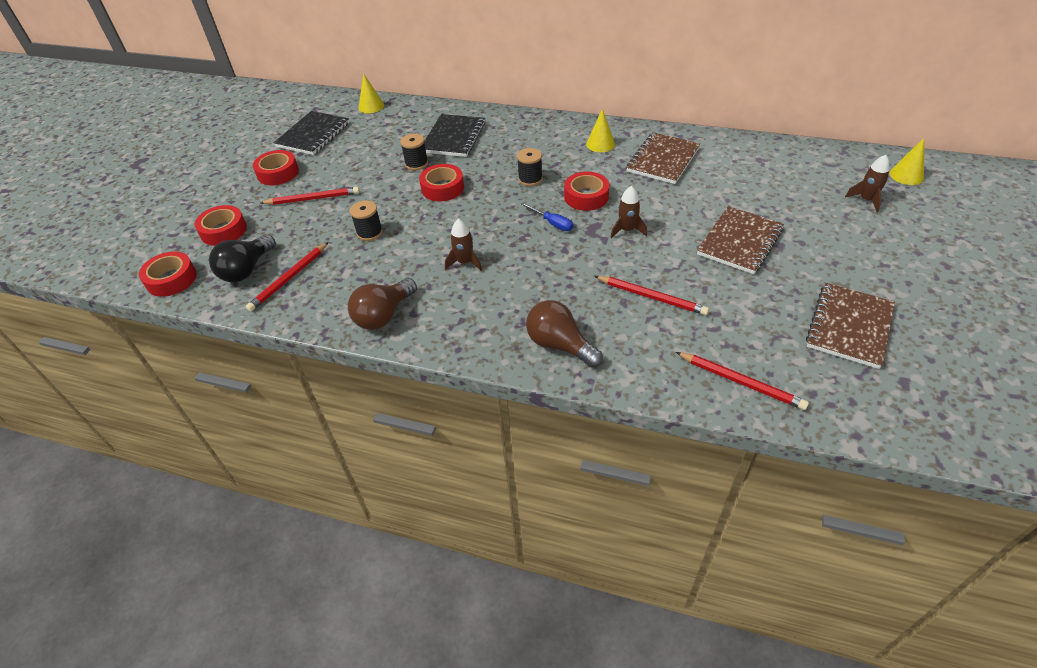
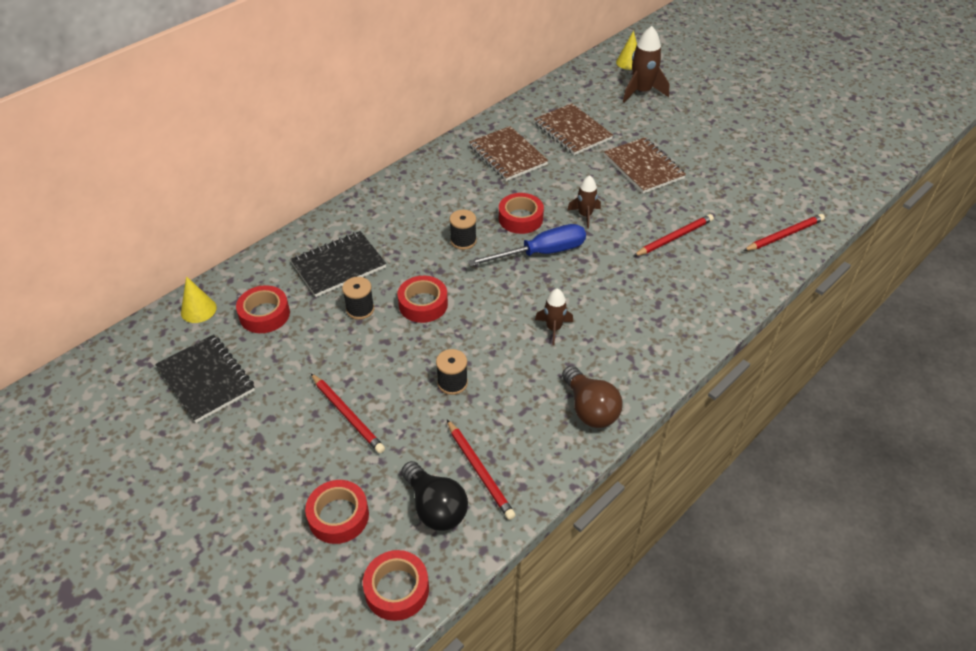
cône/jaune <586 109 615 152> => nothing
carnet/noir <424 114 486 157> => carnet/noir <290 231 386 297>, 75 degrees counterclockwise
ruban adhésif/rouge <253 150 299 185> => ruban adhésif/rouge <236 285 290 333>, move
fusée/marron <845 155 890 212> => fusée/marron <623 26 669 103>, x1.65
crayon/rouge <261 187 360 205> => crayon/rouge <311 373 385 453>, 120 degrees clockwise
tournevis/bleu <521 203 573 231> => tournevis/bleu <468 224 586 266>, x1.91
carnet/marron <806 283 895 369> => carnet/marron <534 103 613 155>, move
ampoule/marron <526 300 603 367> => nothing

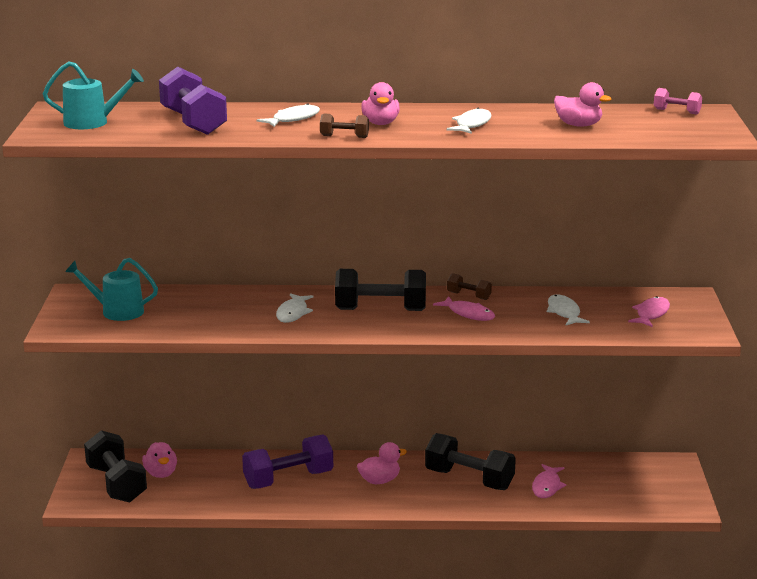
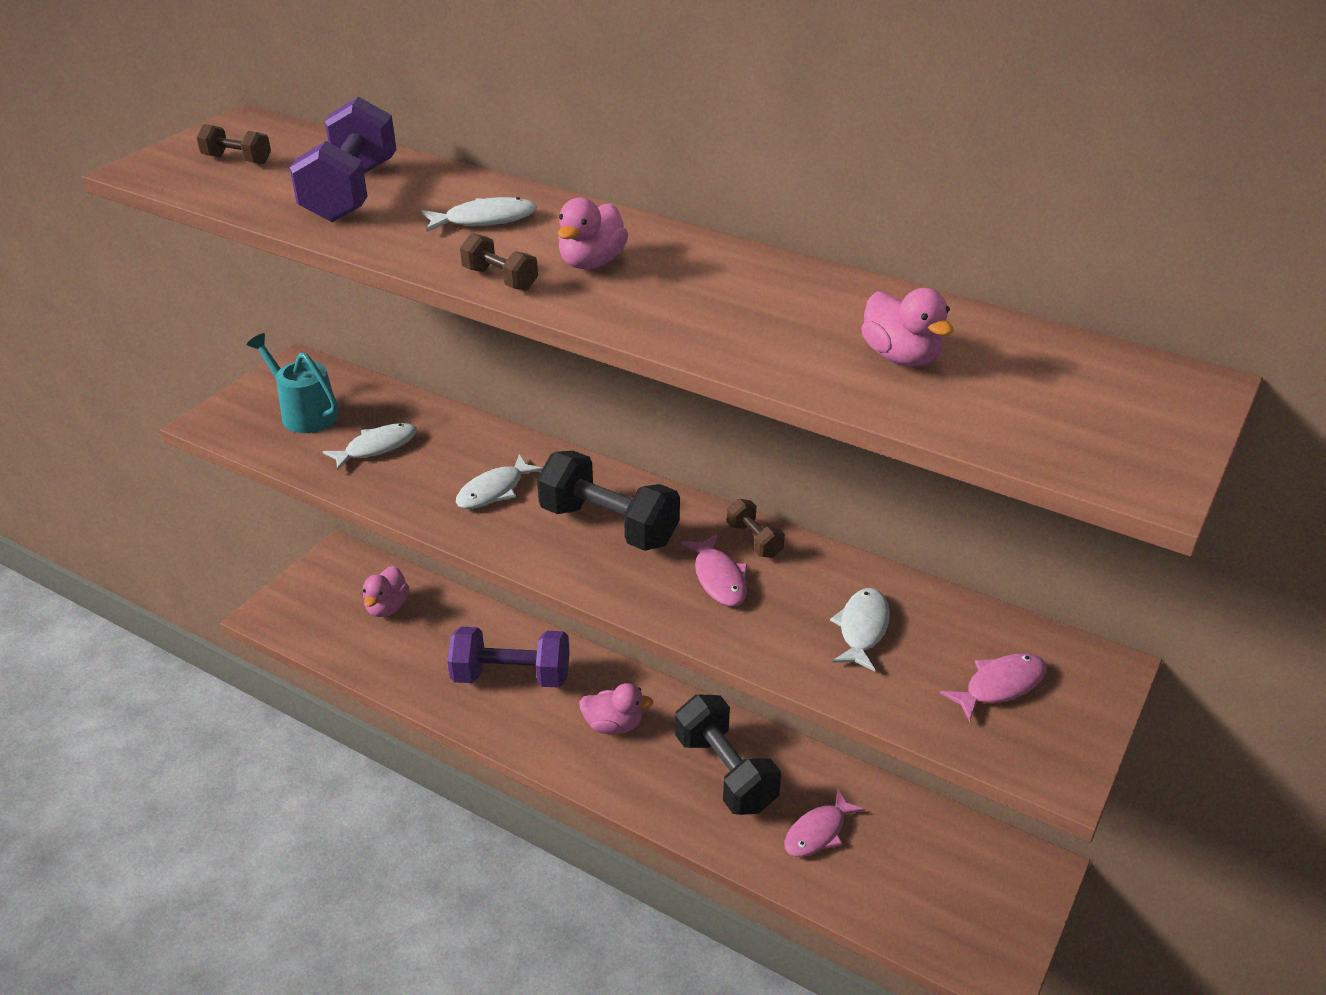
arrosoir/turquoise <43 61 144 129> => haltère/marron <196 124 271 164>
haltère/rose <654 88 702 115> => nothing
poisson/blanc <446 108 492 134> => poisson/blanc <323 423 417 470>, move
haltère/noir <84 430 147 503> => nothing

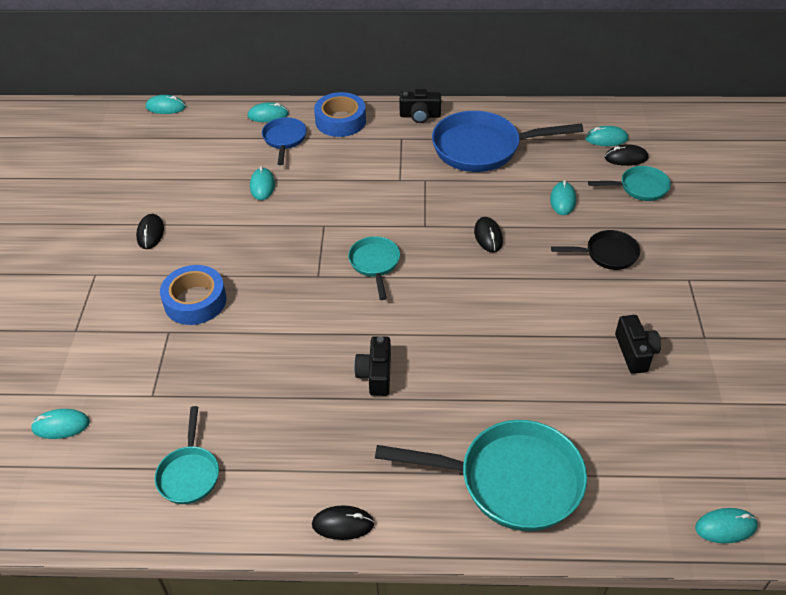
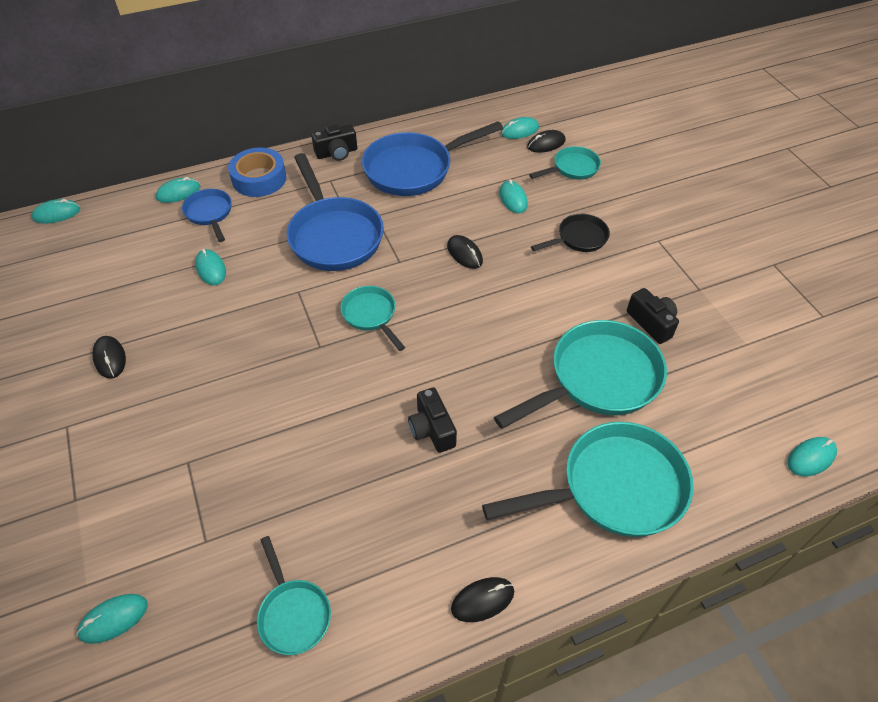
ruban adhésif/bleu <160 265 226 325> => nothing
nothing => poêle/bleu <287 153 384 271>
nothing => poêle/turquoise <494 320 667 429>

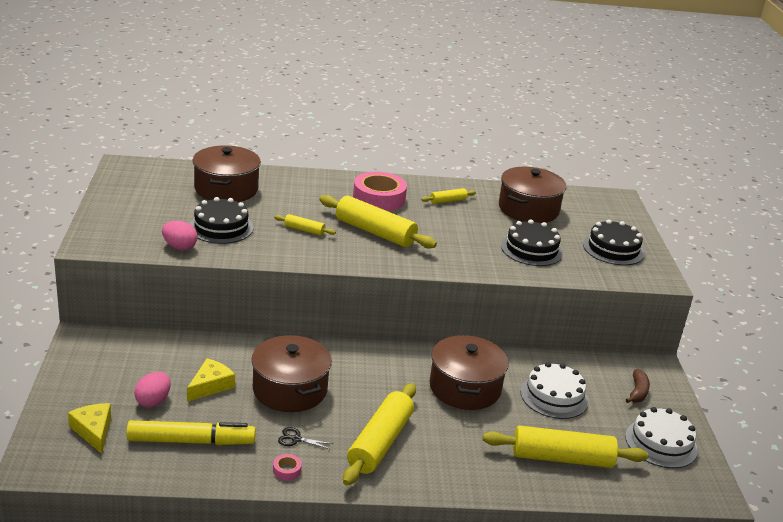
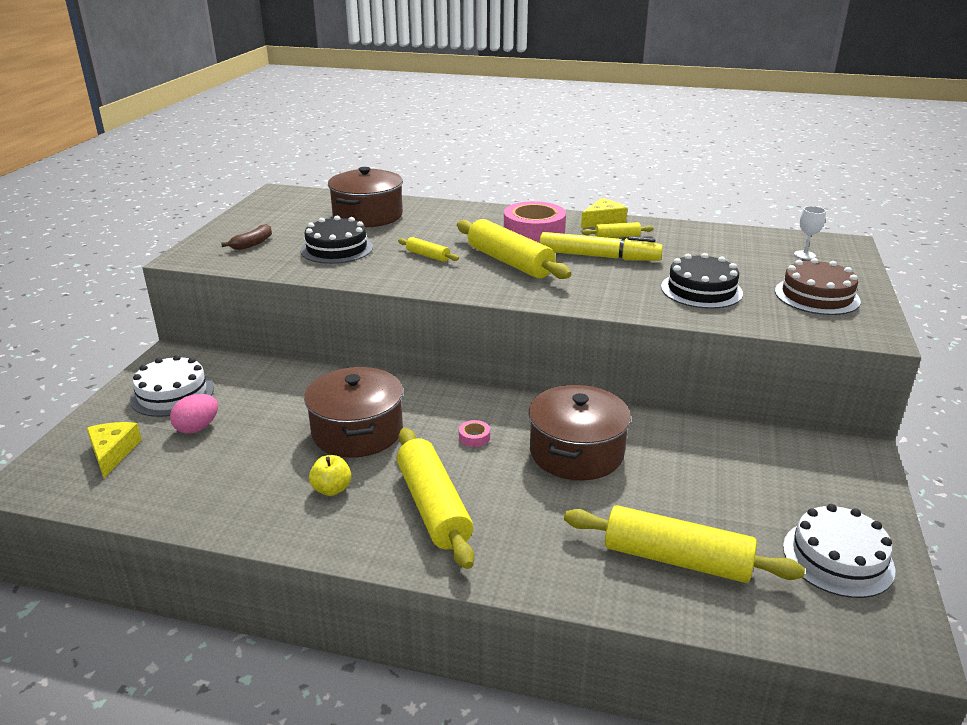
marmite/marron <499 167 566 223> => nothing
gâteau/noir <583 219 644 265> => gâteau/marron <775 258 861 315>
œuf/rose <162 221 197 250> => nothing
fromage/jaune <187 358 235 402> => fromage/jaune <581 198 627 228>, move
gâteau/blanc <520 362 589 419> => gâteau/blanc <130 355 214 417>, move
banane/marron <626 369 650 403> => banane/marron <221 224 272 250>, move
rouleau à pâtisserie/jaune <343 383 416 486> => rouleau à pâtisserie/jaune <397 428 474 569>, 60 degrees counterclockwise
feutre/jaune <126 420 256 445> => feutre/jaune <539 232 663 261>, move
ciseaux/noir <278 427 333 449> => pomme/jaune <309 455 351 496>
ruban adhésif/rose <273 454 302 481> => ruban adhésif/rose <459 420 490 447>, move
nothing => verre à pied/blanc <794 206 826 259>

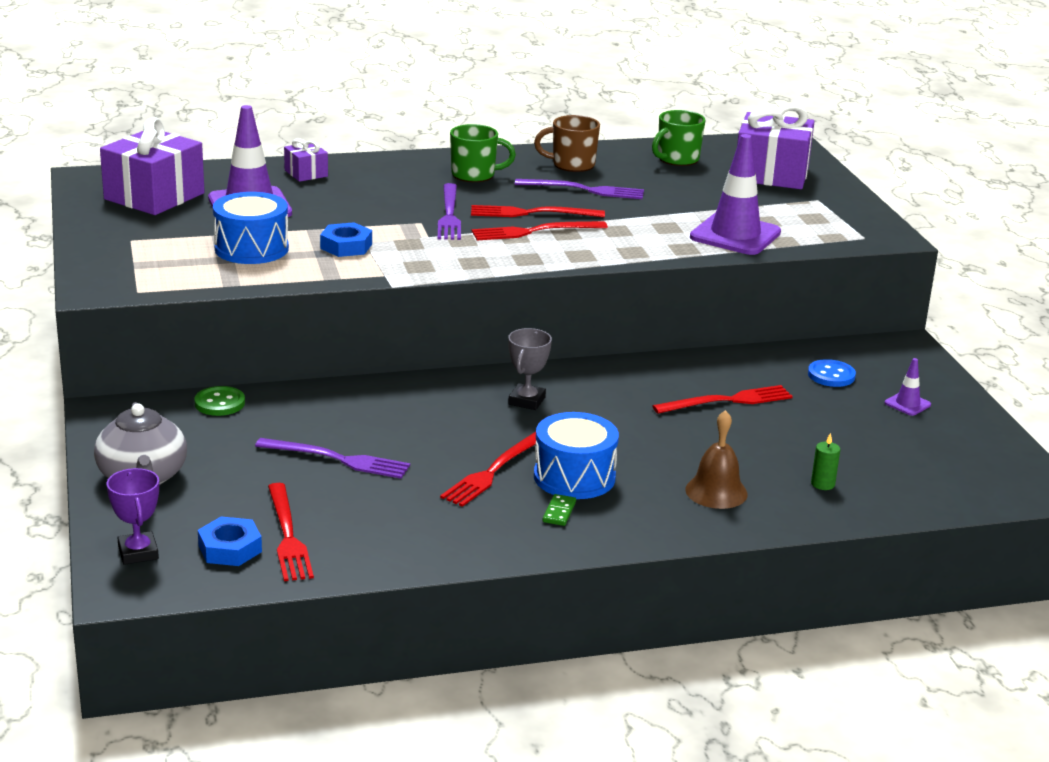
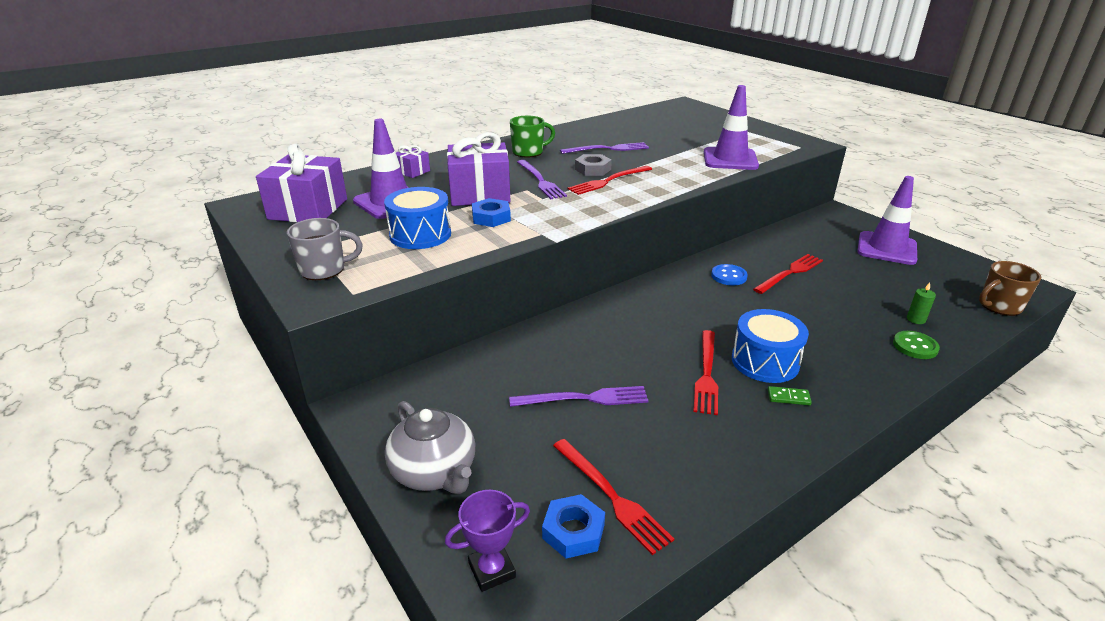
cadeau/violet <737 105 815 189> => cadeau/violet <447 132 511 206>, move
tasse/vert <652 110 705 166> => nothing
tasse/marron <534 115 600 172> => tasse/marron <979 261 1041 316>, move
fourchette/rouge <471 205 605 217> => écrou/gris <575 154 612 176>
trophée/gris <508 328 552 410> => nothing
cône de chantier/violet <885 358 931 416> => cône de chantier/violet <857 176 917 265>, x2.21
bouton/bleu <808 359 856 387> => bouton/bleu <711 264 748 285>, move
bouton/vert <194 386 245 416> => bouton/vert <893 331 940 359>, move
cloche/marron <685 410 748 509> => nothing
trophée/violet <106 468 159 565> => trophée/violet <445 490 530 592>, 75 degrees counterclockwise
domino/vert <543 494 576 526> => domino/vert <768 386 812 405>, 75 degrees counterclockwise
nothing => tasse/gris <287 218 363 280>

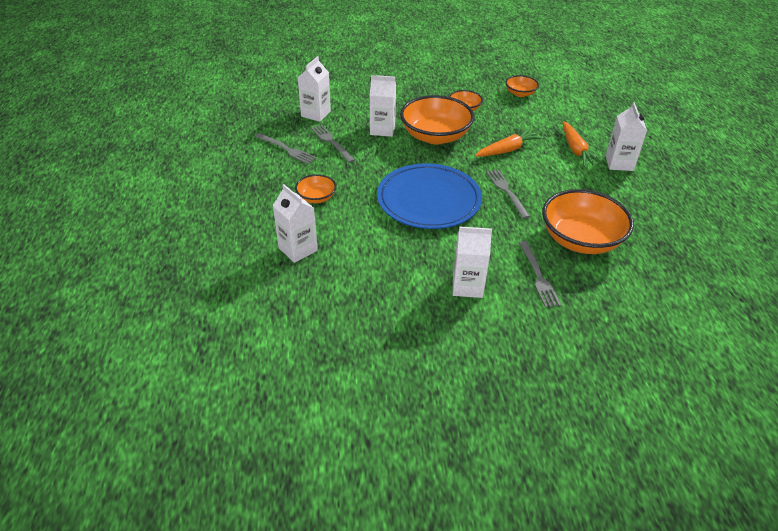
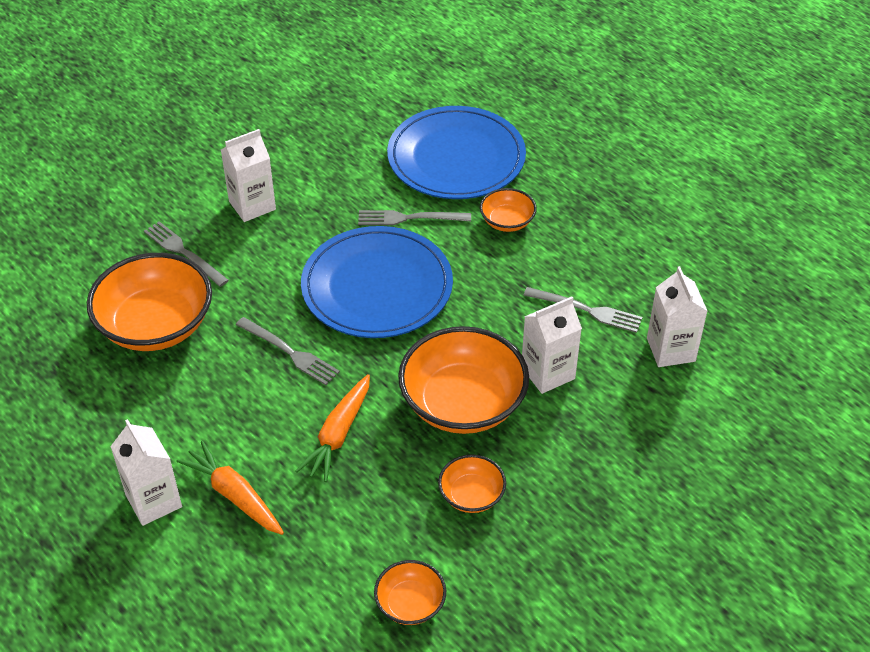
fourchette/gris <255 133 317 164> => fourchette/gris <358 210 471 225>, move
brique de lait/blanc <272 184 318 263> => assiette/bleu <387 106 526 199>

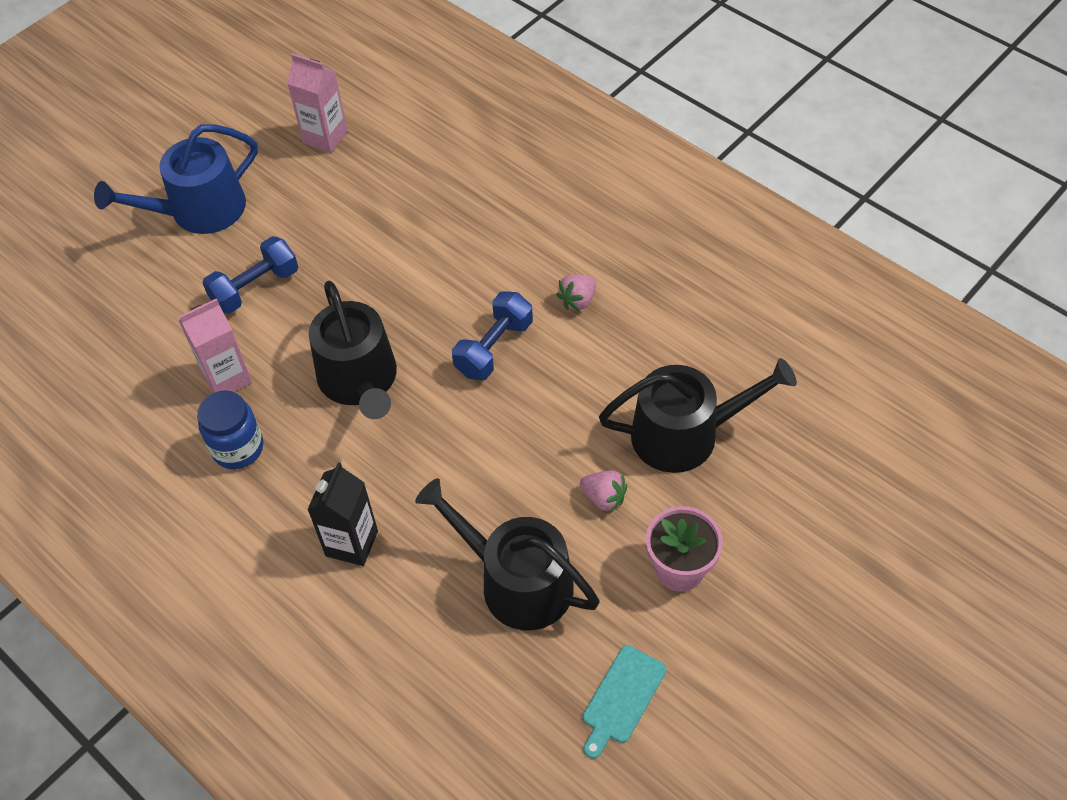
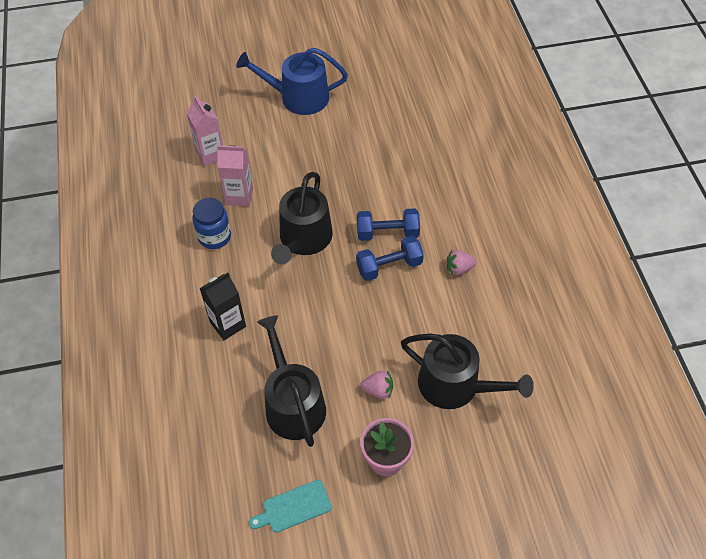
brique de lait/rose <287 53 348 153> => brique de lait/rose <186 95 223 166>, move
haltère/bleu <202 236 298 314> => haltère/bleu <357 208 420 241>, move
fraise/rose <580 470 627 513> => fraise/rose <360 370 393 399>, 60 degrees counterclockwise

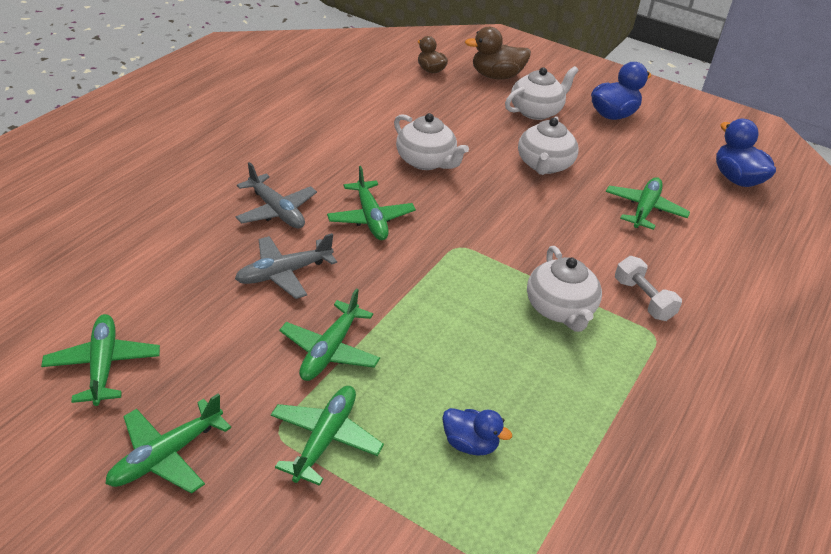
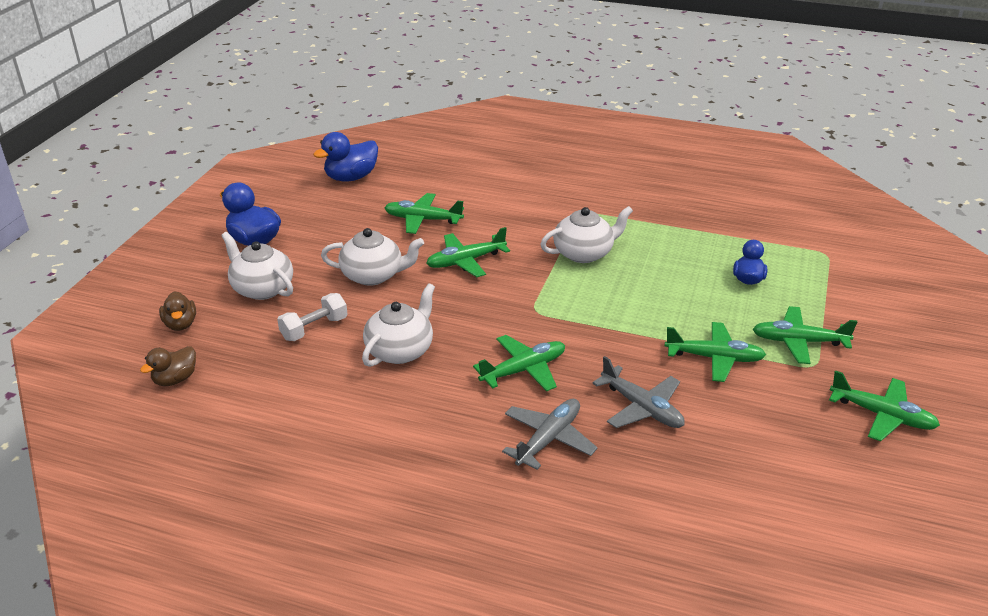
canard/marron <465 27 531 80> => canard/marron <159 291 196 331>, x0.63
haltère/blanc <615 256 682 321> => haltère/blanc <277 293 347 341>, move
avion/vert <41 314 160 406> => avion/vert <426 227 510 277>, move

